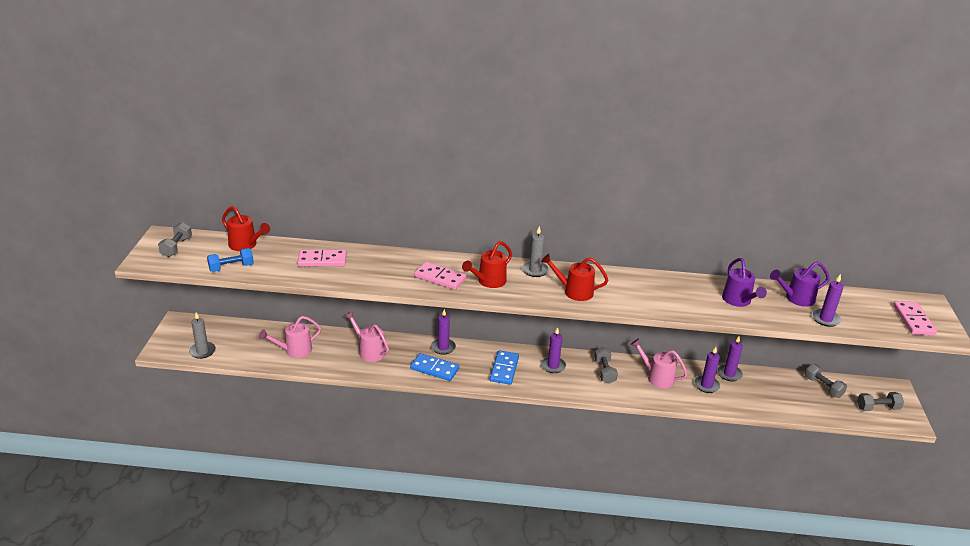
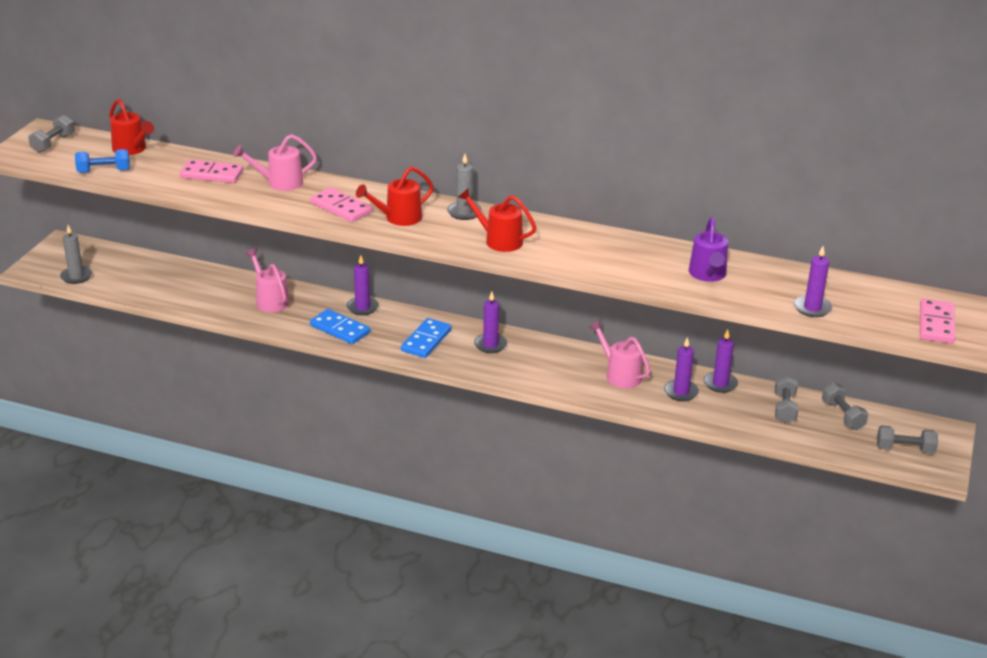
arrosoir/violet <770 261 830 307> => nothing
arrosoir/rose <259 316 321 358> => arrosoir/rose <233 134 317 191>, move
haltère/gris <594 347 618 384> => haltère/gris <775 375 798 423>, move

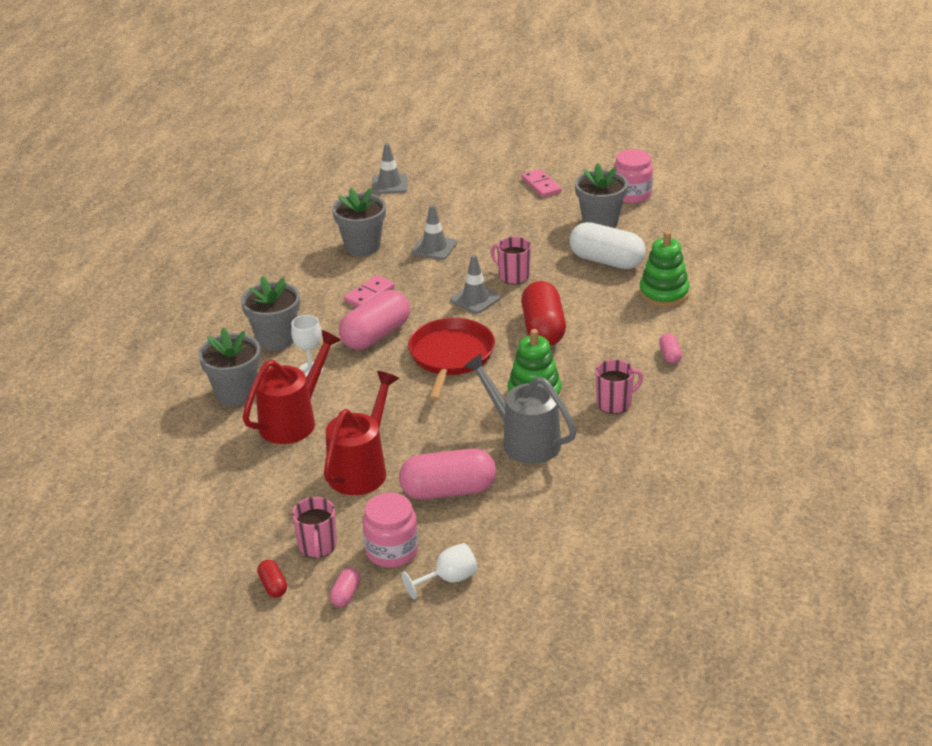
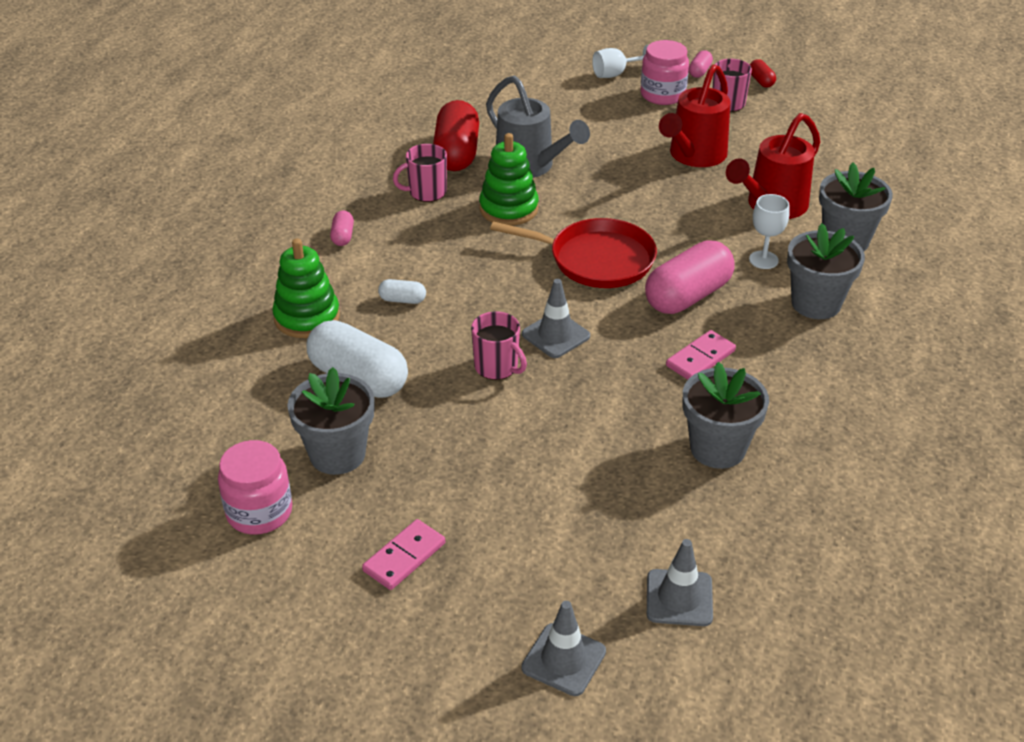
domino/rose <521 169 562 197> => domino/rose <362 519 445 590>, 60 degrees clockwise
cône de chantier/gris <412 205 457 260> => cône de chantier/gris <521 601 606 696>, move
gélule/rouge <521 281 566 346> => gélule/rouge <433 100 479 171>, move
poêle/rouge <408 318 495 401> => poêle/rouge <490 218 657 288>, 90 degrees counterclockwise
gélule/rose <399 449 496 500> => nothing
nothing => gélule/blanc <378 279 426 304>

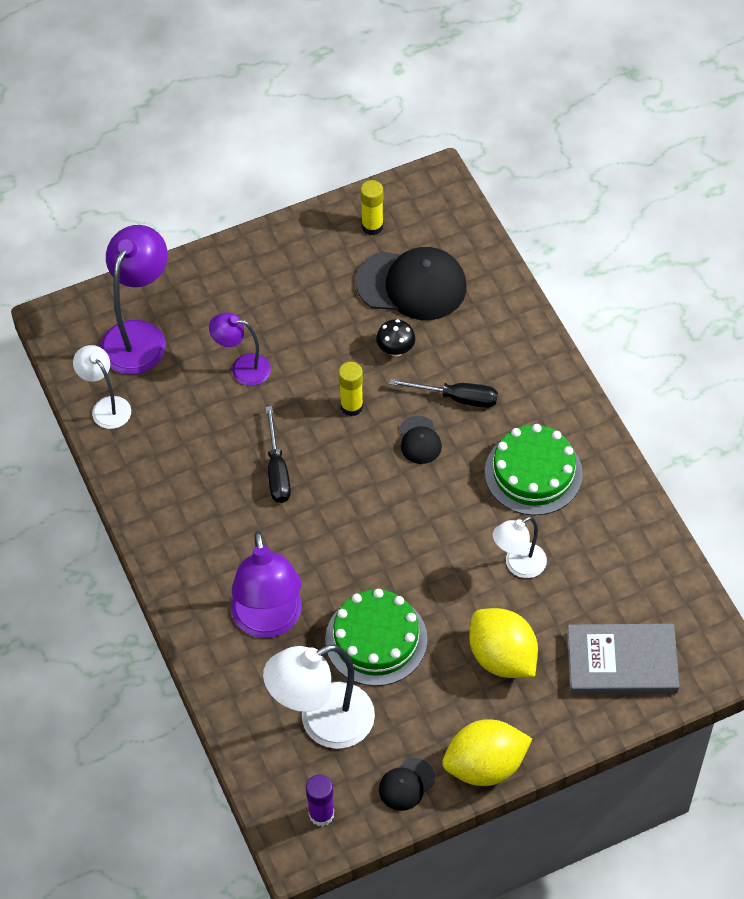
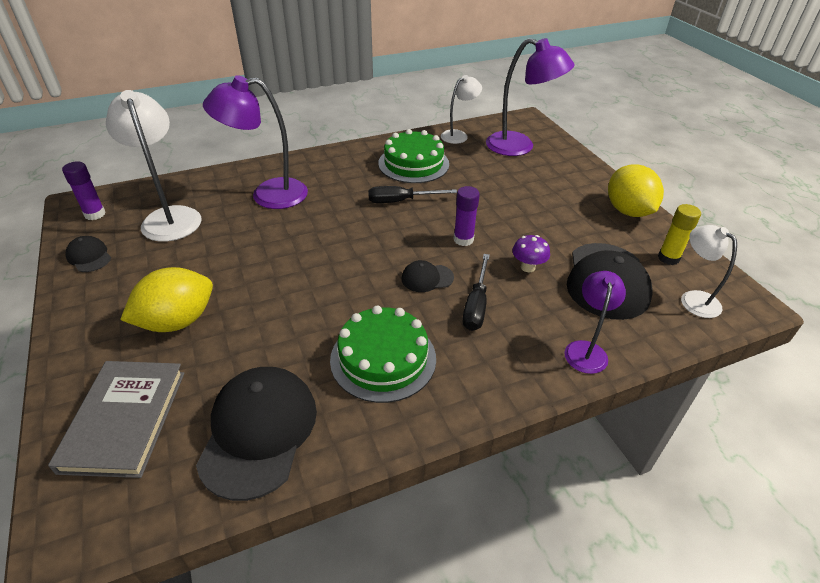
lampe/violet <209 313 271 386> => lampe/violet <564 271 626 374>, move
champignon/noir <376 319 415 357> => champignon/violet <512 235 550 272>
bâton de colle/jaune <338 362 363 416> => bâton de colle/violet <454 186 480 246>
lampe/blanc <493 516 547 578> => lampe/blanc <681 225 737 318>, move
gâteau/vert <325 589 427 686> => gâteau/vert <378 129 449 183>, move
citron/jaune <442 719 532 786> => citron/jaune <608 164 664 217>, move
nothing => casquette/noir <196 367 317 501>

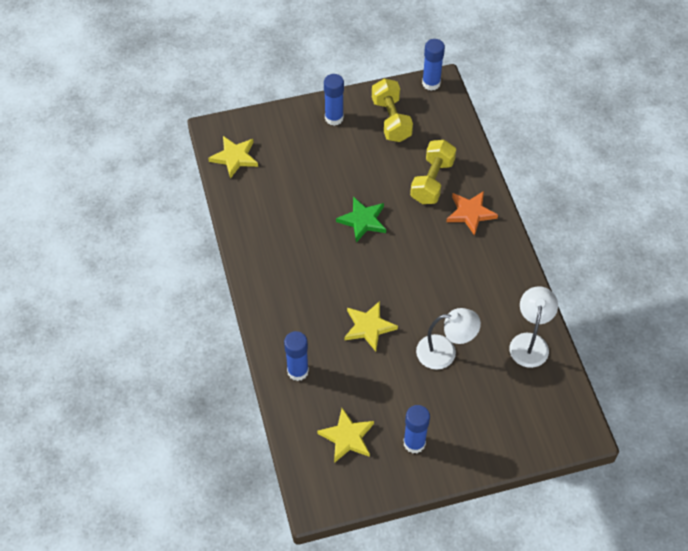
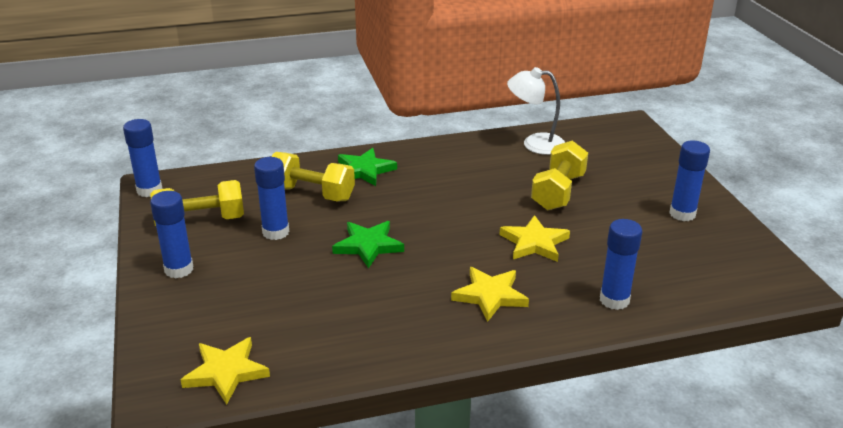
étoile/orange <446 191 498 236> => étoile/vert <338 148 397 186>
lampe/blanc <416 308 481 370> => haltère/jaune <531 141 588 210>
étoile/jaune <317 408 374 463> => étoile/jaune <451 267 529 322>, move
nothing => bâton de colle/bleu <254 157 289 240>

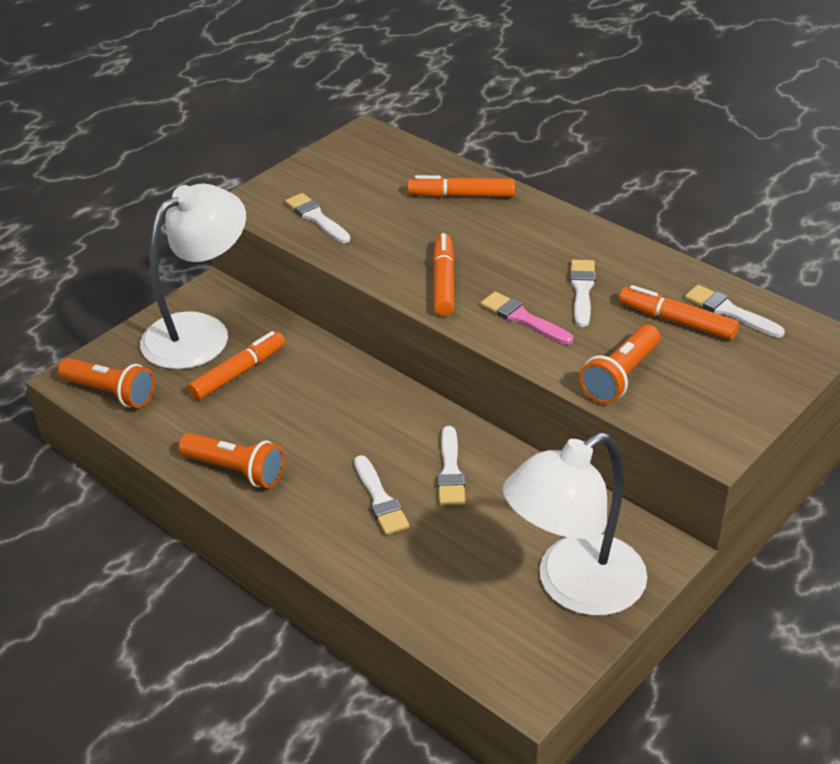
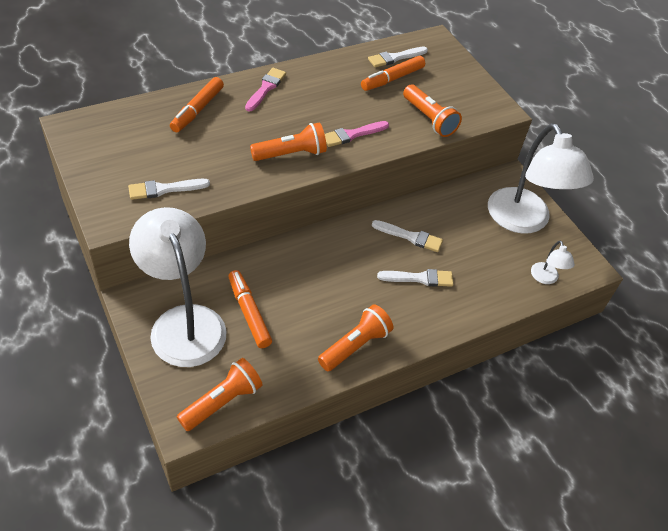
feutre/orange <433 233 455 316> => lampe de poche/orange <250 122 327 161>
pinceau/blanc <570 260 596 327> => nothing
nothing => pinceau/rose <245 68 286 112>
nothing => lampe/blanc <531 240 575 284>

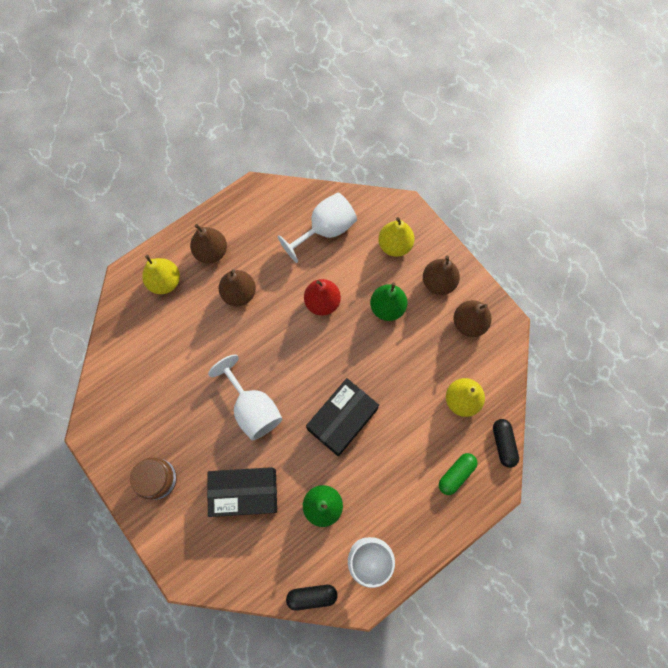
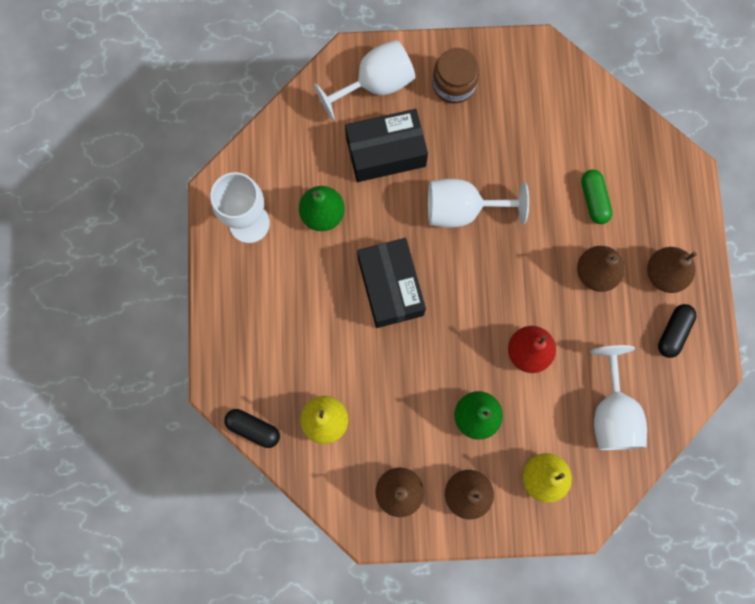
poire/jaune <142 255 180 294> => nothing
gélule/vert <439 453 478 495> => gélule/vert <581 170 613 224>, move
boîte/noir <207 467 277 517> => boîte/noir <345 109 428 182>, 45 degrees clockwise
gélule/noir <286 585 338 610> => gélule/noir <658 304 697 358>, move
nothing => verre à pied/blanc <314 40 415 121>

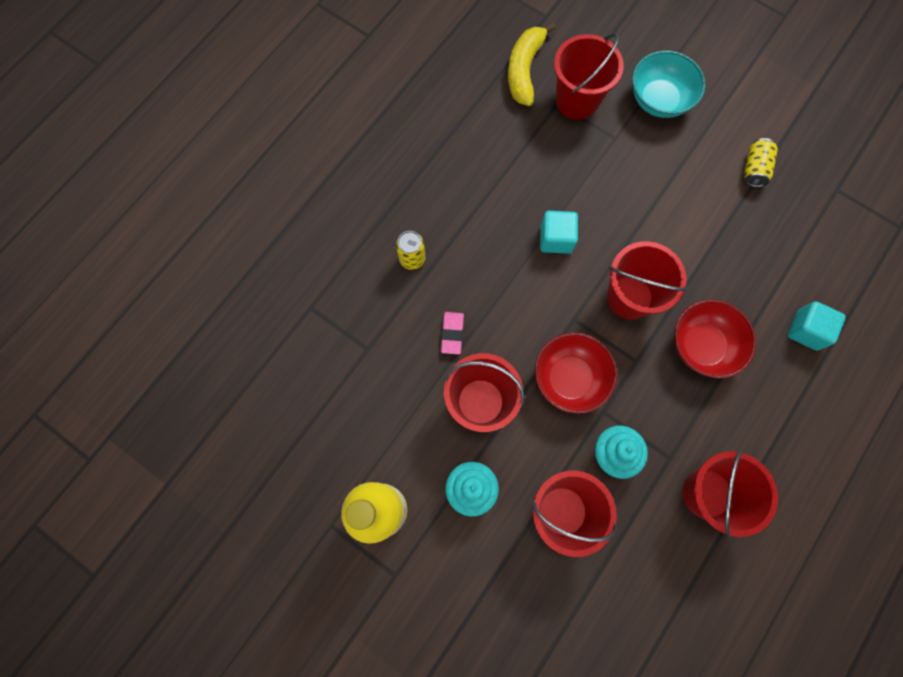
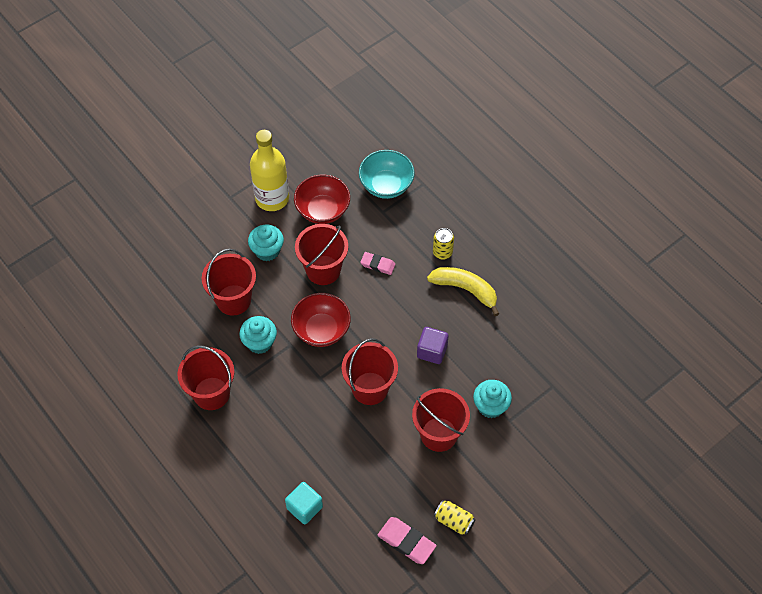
banane/jaune <508 22 556 106> => banane/jaune <427 267 499 316>, move
seau/rouge <554 33 624 120> => seau/rouge <412 388 470 452>, move
bol/turquoise <632 51 706 118> => bol/turquoise <359 150 415 199>, move
cube/turquoise <540 211 578 254> => cube/violet <417 327 449 364>
bol/rouge <674 299 756 379> => bol/rouge <294 175 350 224>, move
nothing => muffin/turquoise <473 380 512 418>
nothing => gomme/rose <378 517 437 564>

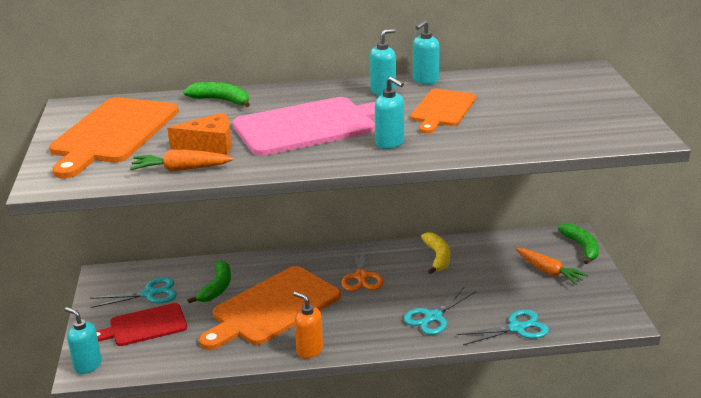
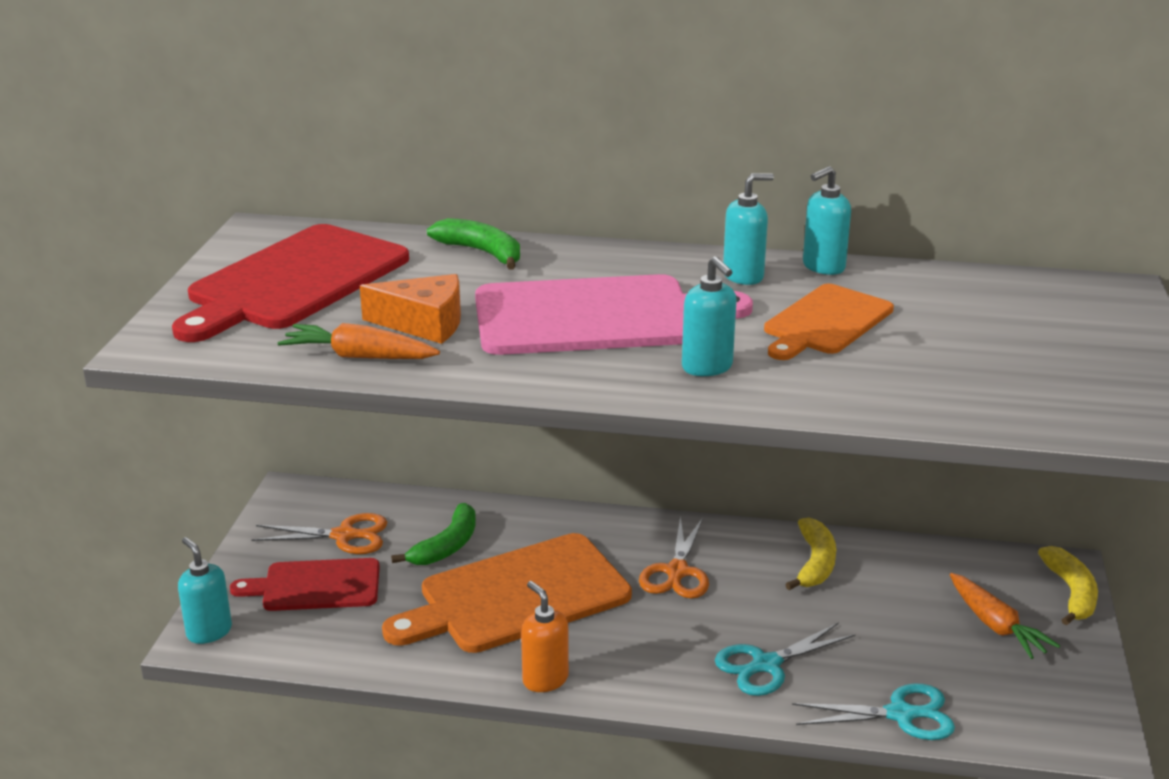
planche à découper/orange <49 97 179 178> => planche à découper/rouge <172 224 409 342>
banane/vert <558 224 599 264> => banane/jaune <1038 546 1098 626>
ciseaux/turquoise <90 277 177 308> => ciseaux/orange <251 513 387 554>

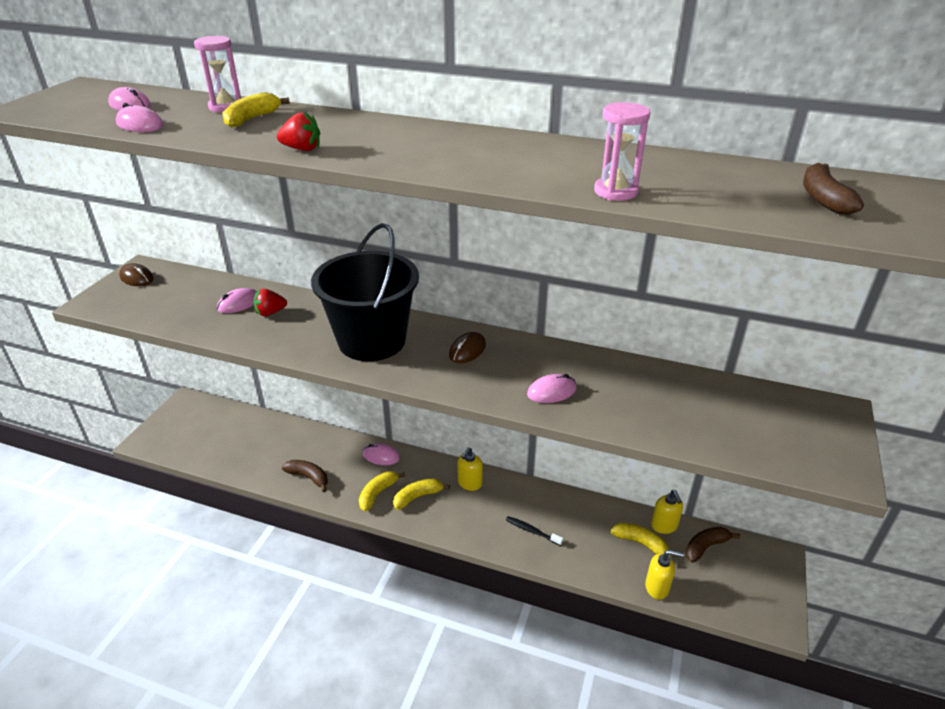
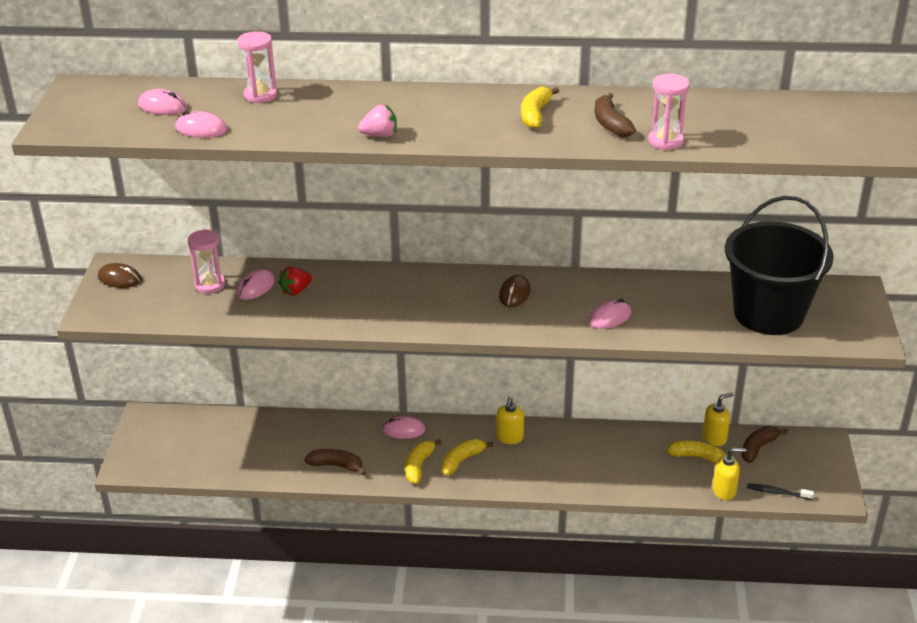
banane/jaune <222 92 290 128> => banane/jaune <521 87 559 129>, move
fraise/rouge <277 112 320 151> => fraise/rose <358 105 397 137>
banane/marron <803 163 864 215> => banane/marron <595 93 636 137>, move
seau/noir <311 223 419 361> => seau/noir <725 196 834 335>, move
distributeur de savon/jaune <651 490 683 534> => distributeur de savon/jaune <703 392 733 446>, 90 degrees counterclockwise
brosse à dents/noir <506 516 563 546> => brosse à dents/noir <747 483 814 500>, move
nothing => sablier/rose <188 229 225 294>

